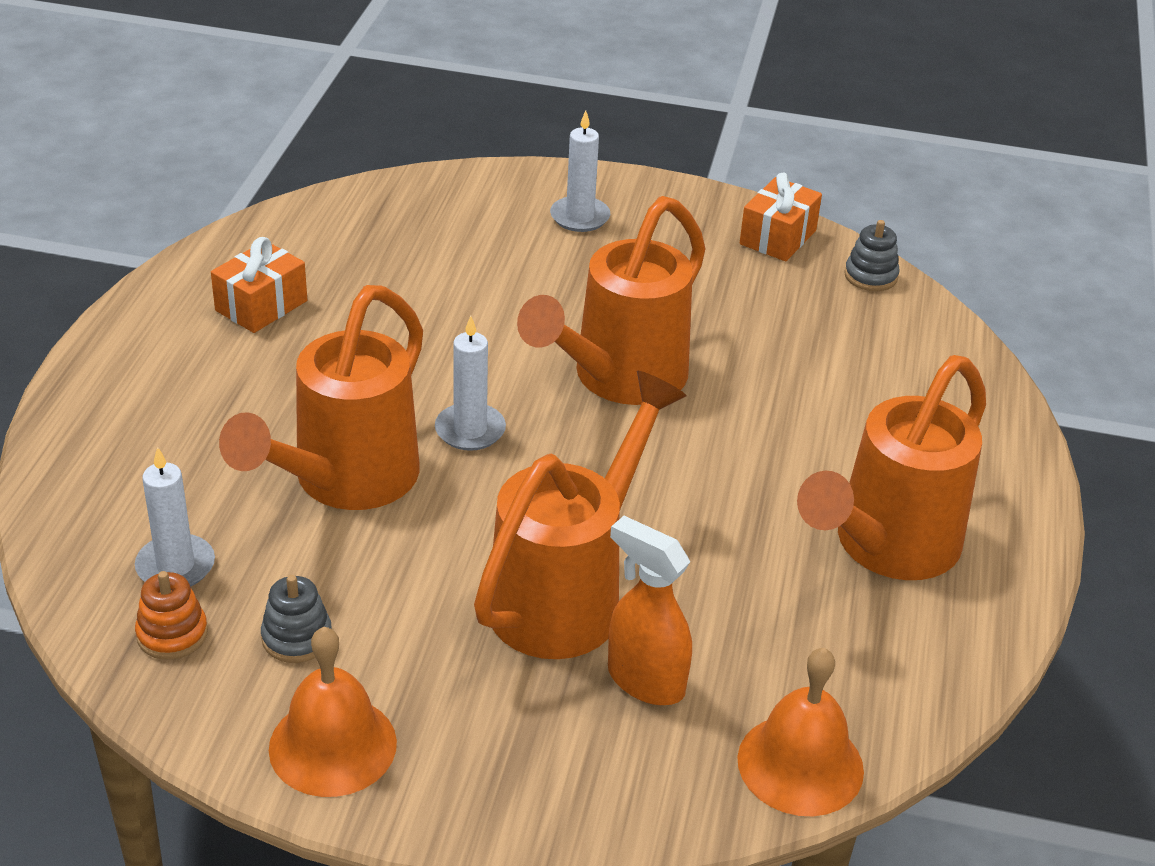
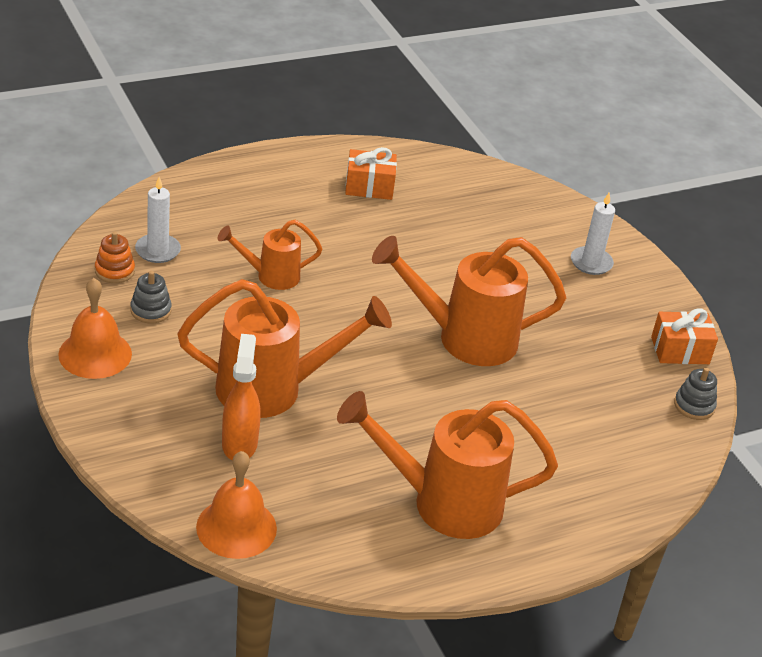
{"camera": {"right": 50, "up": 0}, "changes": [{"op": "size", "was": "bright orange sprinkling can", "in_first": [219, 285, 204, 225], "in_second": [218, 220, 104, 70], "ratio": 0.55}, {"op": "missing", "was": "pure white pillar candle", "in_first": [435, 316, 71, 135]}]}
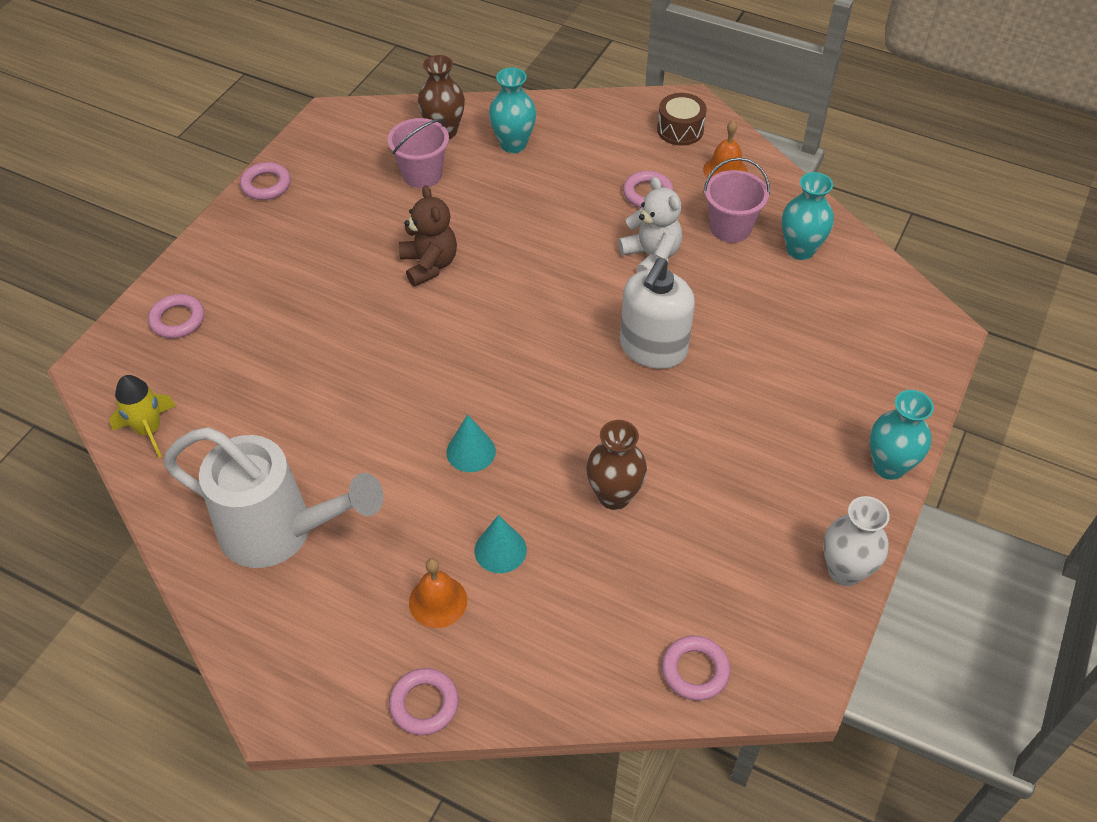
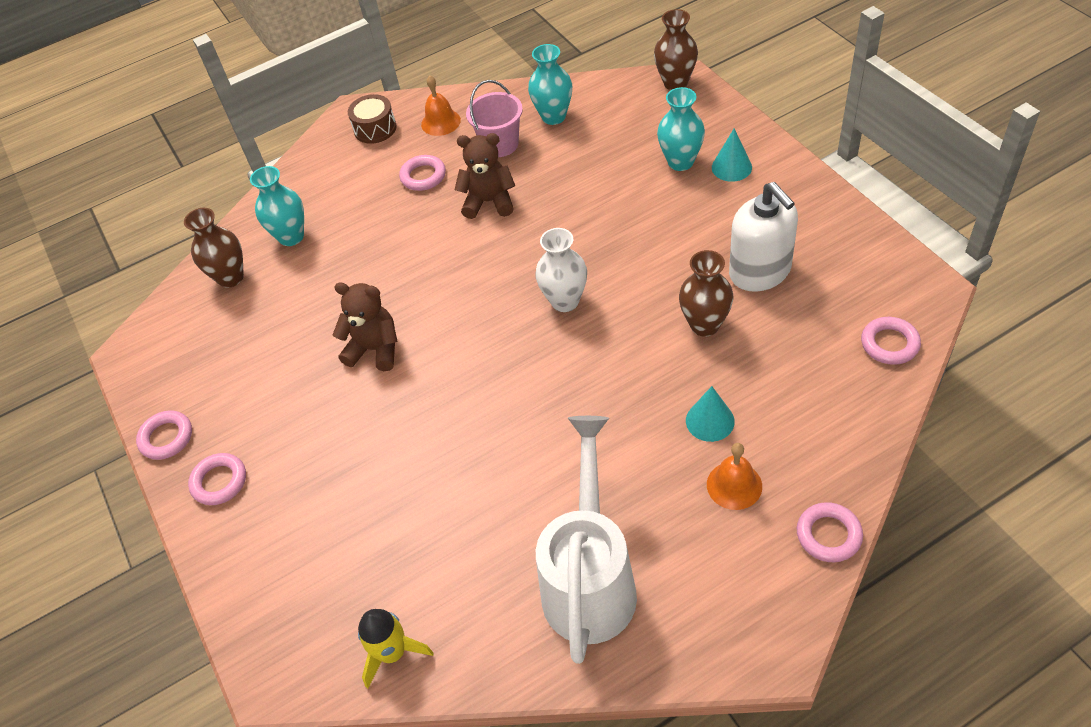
{"camera": {"right": -50, "up": 0}, "changes": [{"op": "missing", "was": "rose-pink pail", "in_first": [387, 118, 62, 70]}, {"op": "colour", "was": "pure white teddy bear", "now": "dark brown teddy bear", "in_first": [618, 177, 64, 95], "in_second": [455, 133, 60, 86]}, {"op": "relocated", "was": "pure white soap pump", "in_first": [620, 258, 75, 111], "in_second": [729, 182, 69, 110]}, {"op": "relocated", "was": "rose-pink torus", "in_first": [148, 294, 56, 45], "in_second": [188, 453, 58, 52]}, {"op": "relocated", "was": "aqua flower vase", "in_first": [870, 390, 64, 90], "in_second": [657, 87, 48, 84]}, {"op": "relocated", "was": "aqua cone", "in_first": [446, 414, 50, 58], "in_second": [712, 128, 40, 54]}, {"op": "spun", "was": "pure white sprinkling can", "in_first": [163, 427, 221, 141], "in_second": [536, 416, 101, 248], "clockwise": -45}, {"op": "relocated", "was": "pure white flower vase", "in_first": [823, 496, 67, 90], "in_second": [536, 228, 51, 84]}, {"op": "appeared", "now": "dark brown flower vase", "in_second": [654, 9, 44, 81]}]}
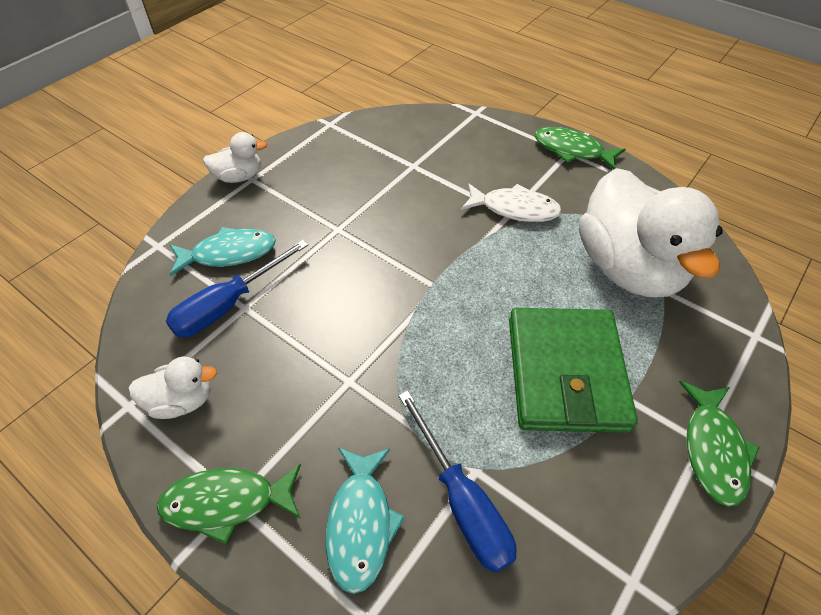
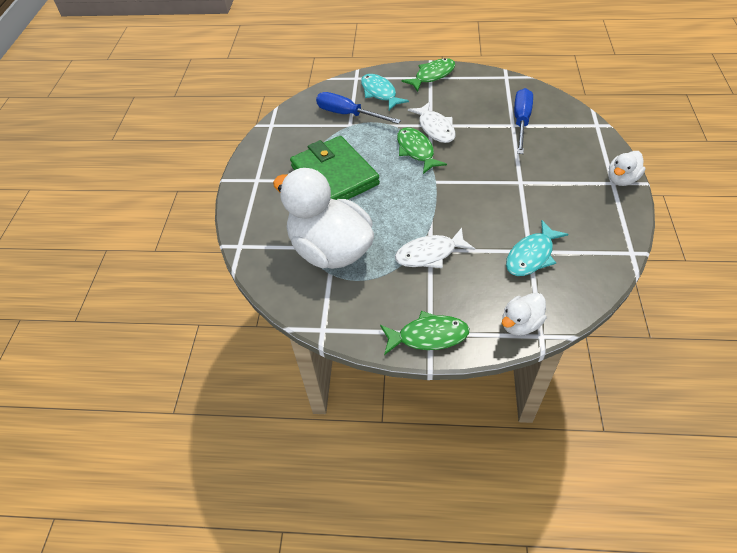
{"camera": {"right": 150, "up": 0}, "changes": [{"op": "relocated", "was": "aqua toy fish", "in_first": [170, 227, 106, 49], "in_second": [506, 220, 62, 56]}, {"op": "relocated", "was": "pure white rubber duck", "in_first": [128, 357, 89, 62], "in_second": [502, 293, 45, 43]}, {"op": "relocated", "was": "leaf-green toy fish", "in_first": [679, 381, 81, 126], "in_second": [397, 127, 50, 47]}, {"op": "appeared", "now": "pure white toy fish", "in_second": [408, 102, 48, 41]}]}
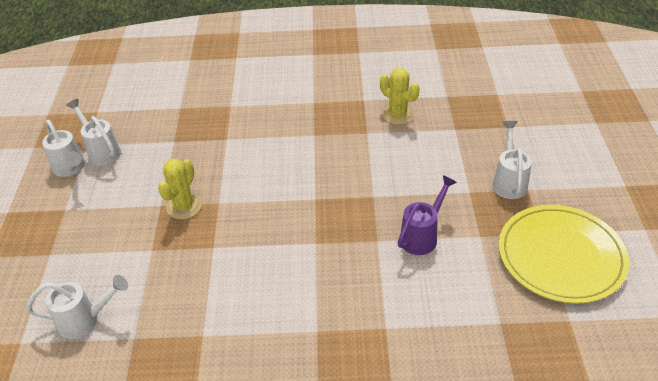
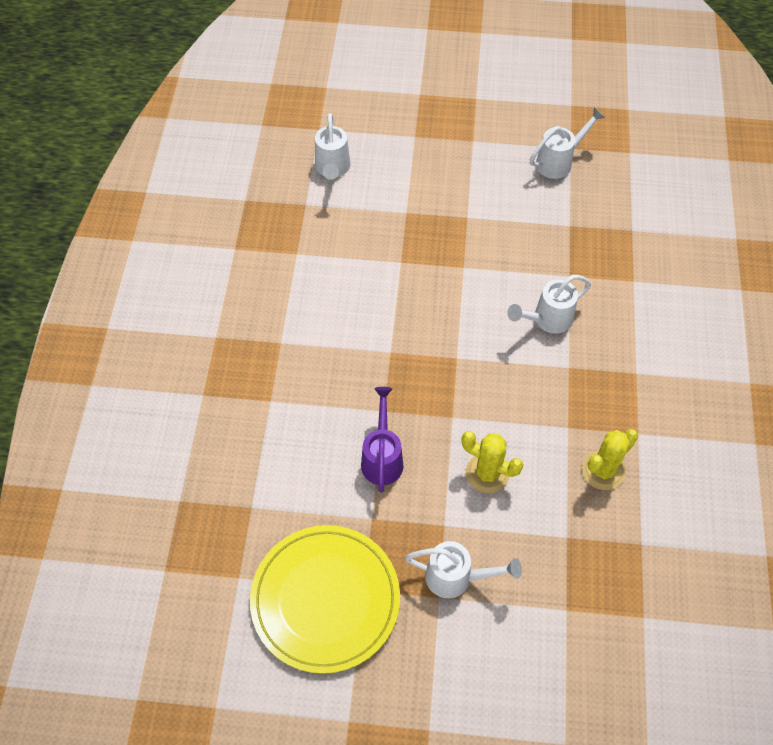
{"camera": {"right": 95, "up": 15}, "changes": [{"op": "relocated", "was": "pure white sprinkling can", "in_first": [42, 120, 43, 57], "in_second": [507, 275, 84, 59]}, {"op": "relocated", "was": "golden cactus", "in_first": [158, 159, 44, 60], "in_second": [462, 431, 61, 62]}, {"op": "spun", "was": "purple sprinkling can", "in_first": [398, 175, 59, 80], "in_second": [361, 387, 42, 106], "clockwise": -135}]}
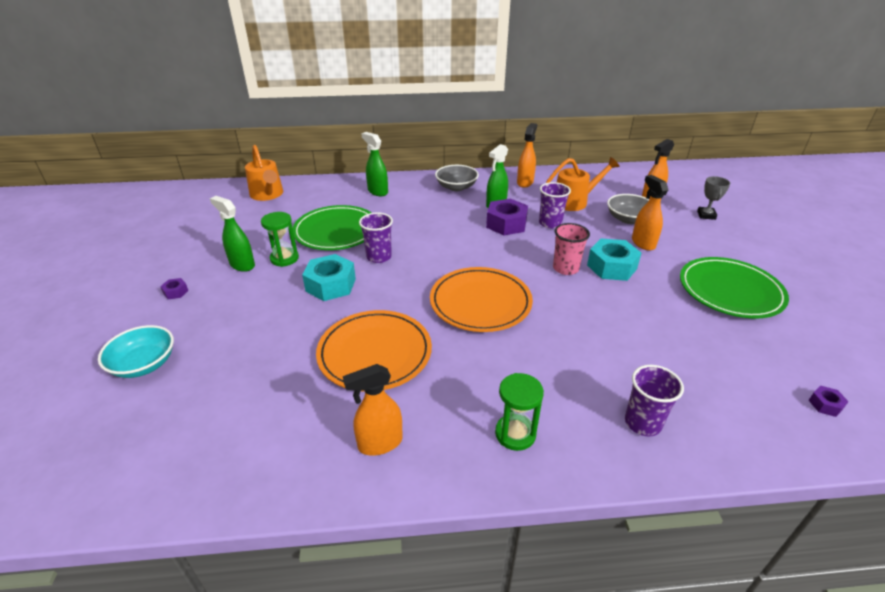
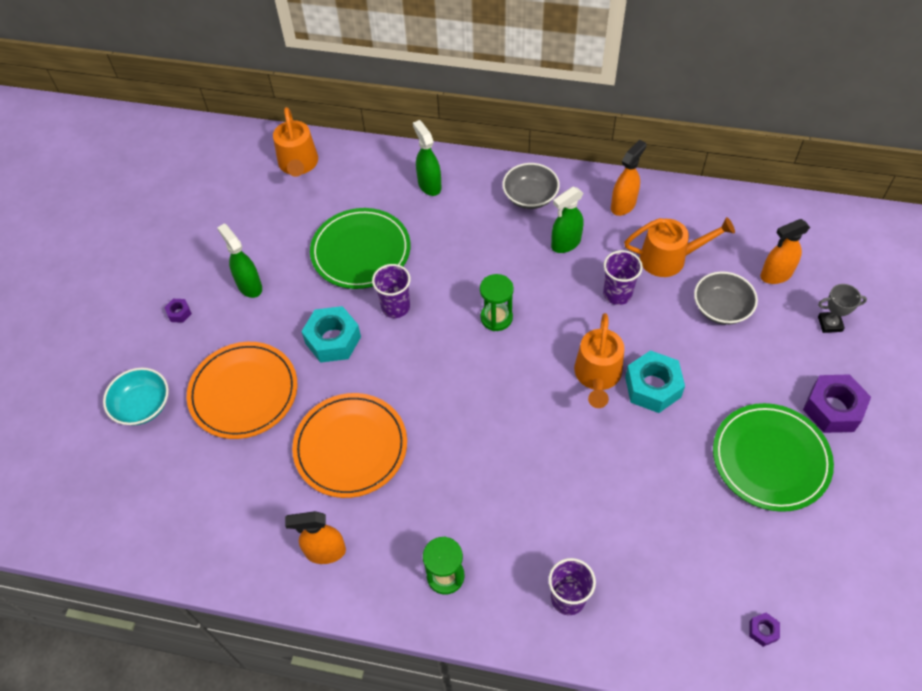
{"camera": {"right": 20, "up": 20}, "changes": [{"op": "missing", "was": "bright orange spray cleaner", "in_first": [632, 175, 36, 76]}, {"op": "spun", "was": "gray prize cup", "in_first": [697, 176, 33, 44], "in_second": [818, 284, 49, 49], "clockwise": 60}, {"op": "relocated", "was": "purple hexagon nut", "in_first": [486, 199, 42, 36], "in_second": [803, 374, 68, 59]}, {"op": "relocated", "was": "leaf-green hourglass", "in_first": [261, 212, 38, 55], "in_second": [480, 274, 34, 57]}, {"op": "exchanged", "was": "rose-pink tumbler", "now": "bright orange sprinkling can", "in_first": [553, 223, 37, 52], "in_second": [574, 313, 50, 95]}, {"op": "relocated", "was": "bright orange dinner plate", "in_first": [430, 267, 103, 65], "in_second": [187, 342, 110, 97]}]}
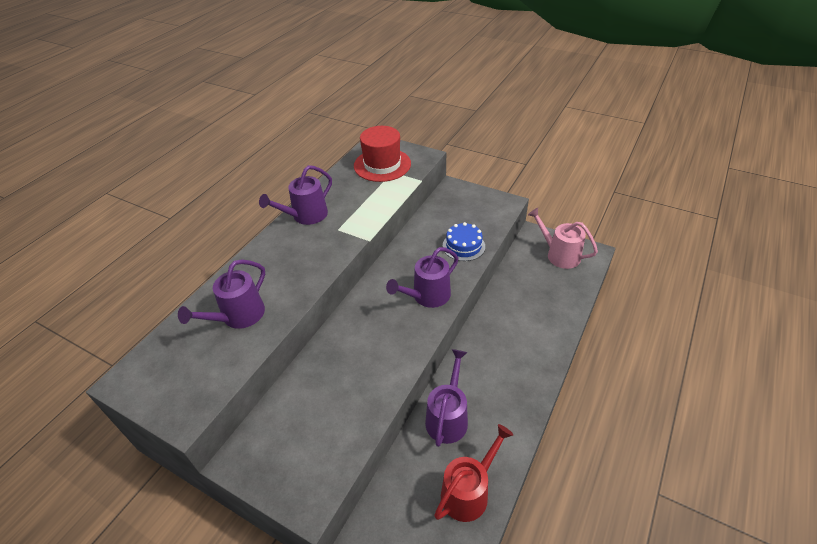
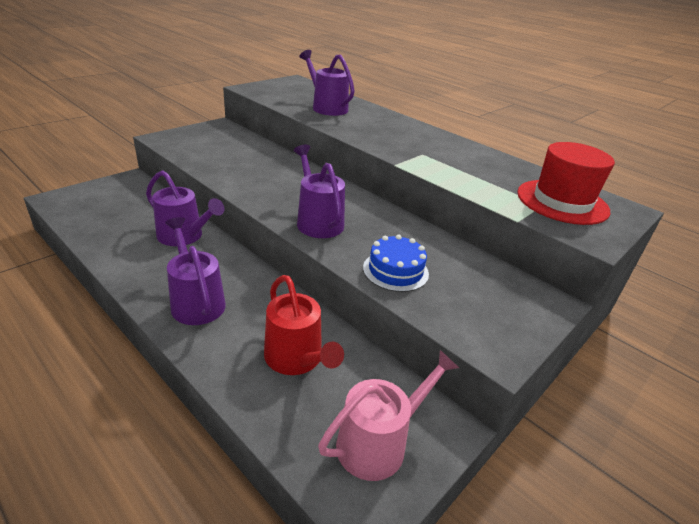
{"camera": {"right": 100, "up": -10}, "changes": [{"op": "relocated", "was": "purple sprinkling can", "in_first": [259, 165, 73, 60], "in_second": [165, 217, 61, 108]}, {"op": "relocated", "was": "crimson sprinkling can", "in_first": [434, 424, 79, 98], "in_second": [264, 275, 80, 100]}]}
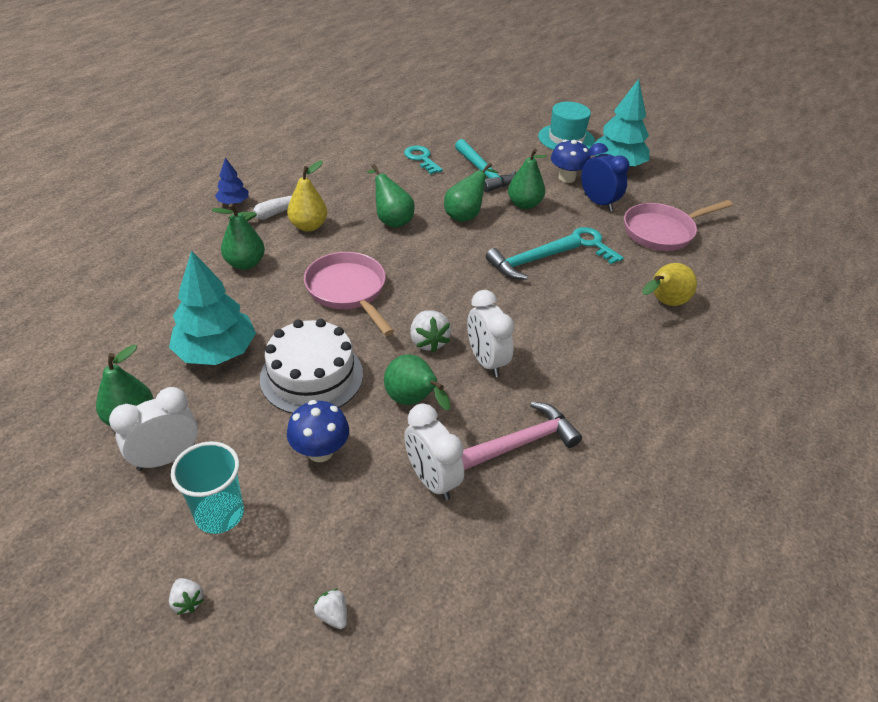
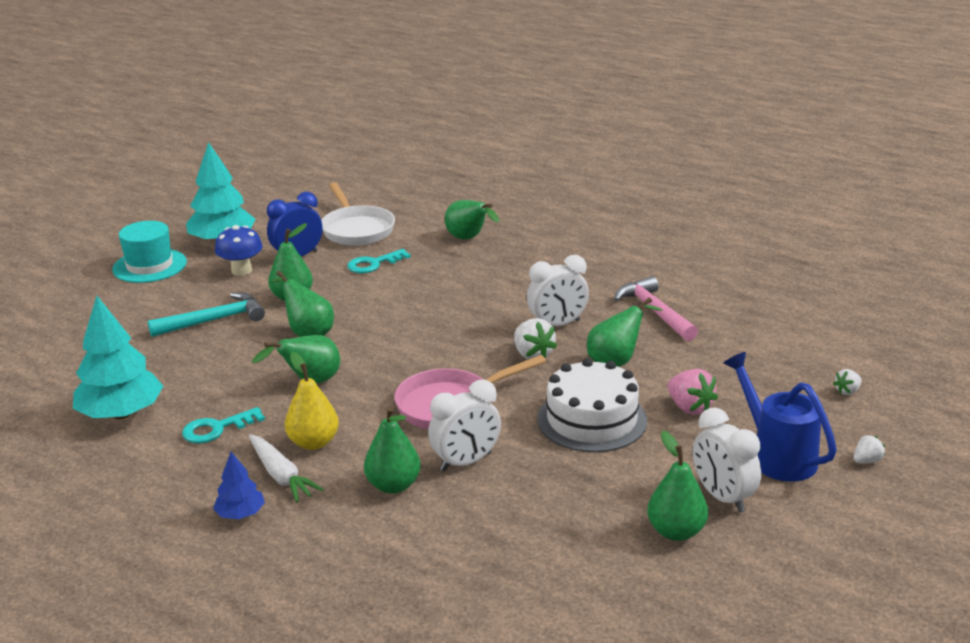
{"camera": {"right": -85, "up": -15}, "changes": [{"op": "relocated", "was": "aqua door key", "in_first": [404, 146, 39, 28], "in_second": [182, 407, 83, 36]}, {"op": "colour", "was": "rose-pink frying pan", "now": "pure white frying pan", "in_first": [624, 200, 109, 51], "in_second": [321, 182, 74, 64]}, {"op": "missing", "was": "aqua claw hammer", "in_first": [486, 233, 95, 47]}, {"op": "relocated", "was": "aqua toy tree", "in_first": [169, 250, 87, 115], "in_second": [73, 296, 91, 123]}, {"op": "colour", "was": "golden pear fruit", "now": "leaf-green pear fruit", "in_first": [642, 263, 55, 43], "in_second": [445, 200, 54, 39]}, {"op": "spun", "was": "pure white berry", "in_first": [410, 310, 41, 43], "in_second": [514, 318, 43, 42], "clockwise": 75}, {"op": "exchanged", "was": "cobalt toadstool", "now": "rose-pink berry", "in_first": [287, 400, 62, 62], "in_second": [667, 369, 51, 46]}, {"op": "relocated", "was": "pure white alarm clock", "in_first": [404, 403, 60, 97], "in_second": [428, 379, 73, 93]}, {"op": "exchanged", "was": "aqua tumbler", "now": "cobalt sprinkling can", "in_first": [171, 441, 73, 93], "in_second": [723, 352, 114, 130]}]}
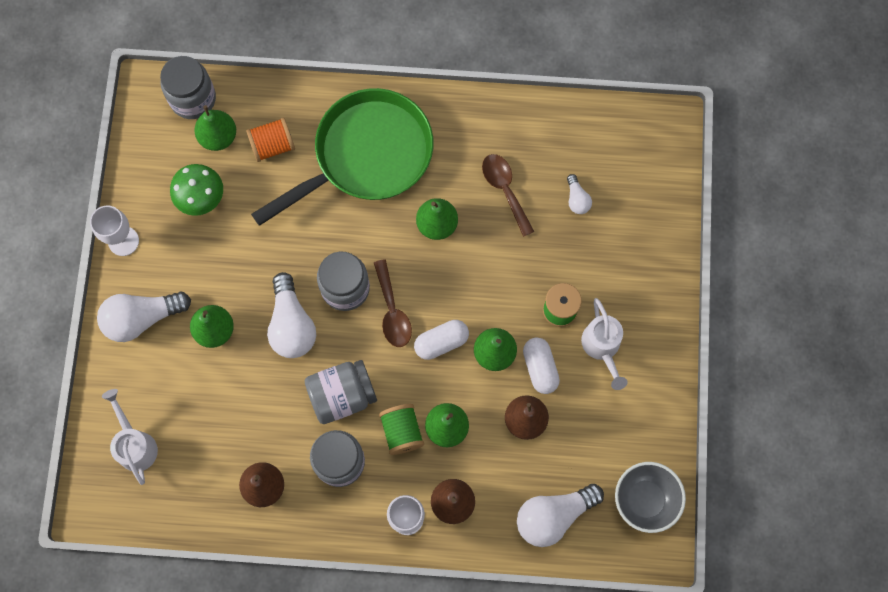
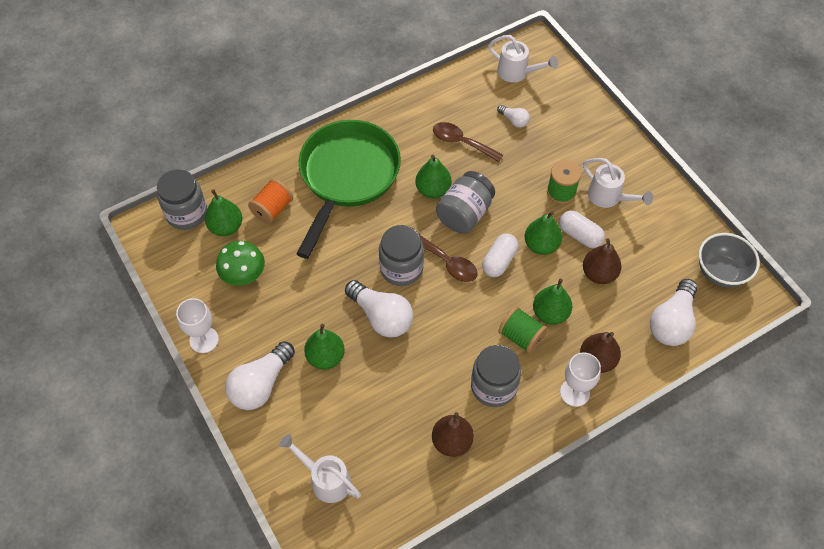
{"camera": {"right": -35, "up": -15}, "changes": [{"op": "relocated", "was": "gray jam jar", "in_first": [305, 360, 72, 64], "in_second": [436, 171, 59, 62]}, {"op": "appeared", "now": "pure white sprinkling can", "in_second": [488, 35, 70, 47]}]}
